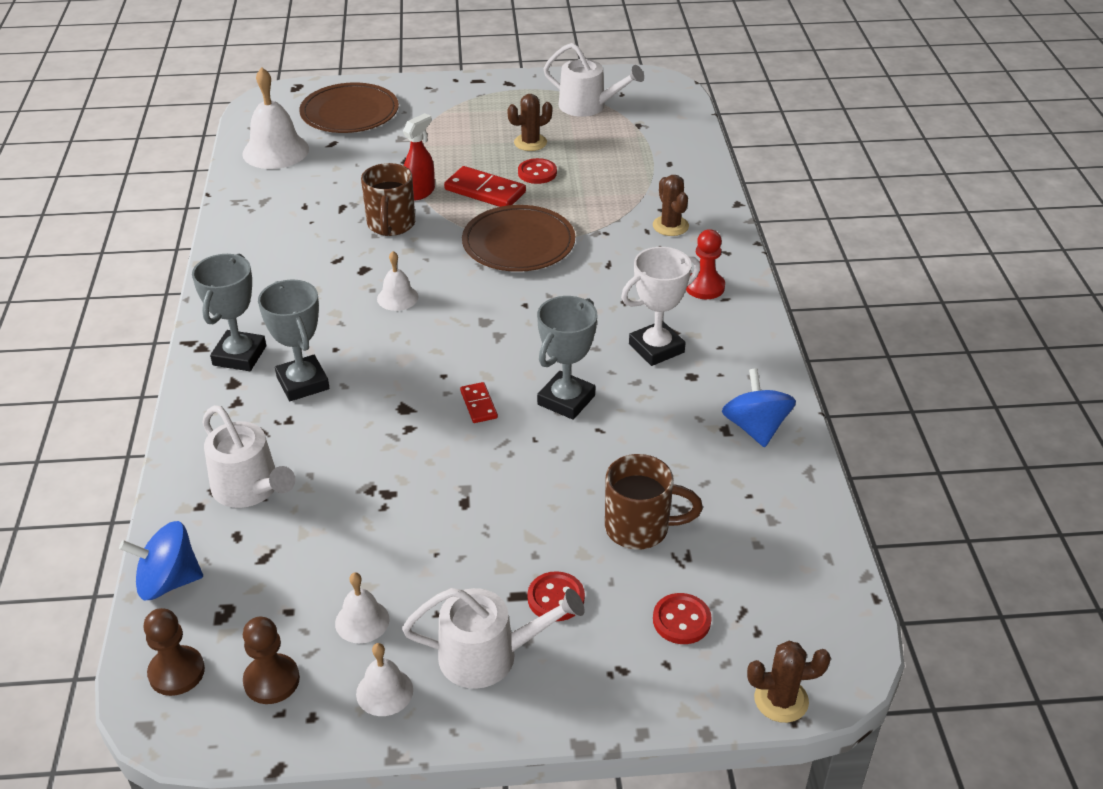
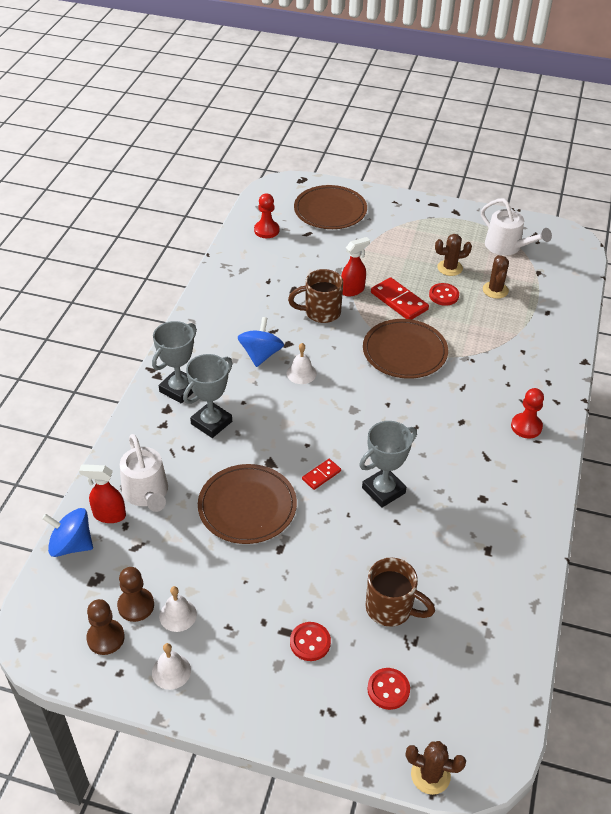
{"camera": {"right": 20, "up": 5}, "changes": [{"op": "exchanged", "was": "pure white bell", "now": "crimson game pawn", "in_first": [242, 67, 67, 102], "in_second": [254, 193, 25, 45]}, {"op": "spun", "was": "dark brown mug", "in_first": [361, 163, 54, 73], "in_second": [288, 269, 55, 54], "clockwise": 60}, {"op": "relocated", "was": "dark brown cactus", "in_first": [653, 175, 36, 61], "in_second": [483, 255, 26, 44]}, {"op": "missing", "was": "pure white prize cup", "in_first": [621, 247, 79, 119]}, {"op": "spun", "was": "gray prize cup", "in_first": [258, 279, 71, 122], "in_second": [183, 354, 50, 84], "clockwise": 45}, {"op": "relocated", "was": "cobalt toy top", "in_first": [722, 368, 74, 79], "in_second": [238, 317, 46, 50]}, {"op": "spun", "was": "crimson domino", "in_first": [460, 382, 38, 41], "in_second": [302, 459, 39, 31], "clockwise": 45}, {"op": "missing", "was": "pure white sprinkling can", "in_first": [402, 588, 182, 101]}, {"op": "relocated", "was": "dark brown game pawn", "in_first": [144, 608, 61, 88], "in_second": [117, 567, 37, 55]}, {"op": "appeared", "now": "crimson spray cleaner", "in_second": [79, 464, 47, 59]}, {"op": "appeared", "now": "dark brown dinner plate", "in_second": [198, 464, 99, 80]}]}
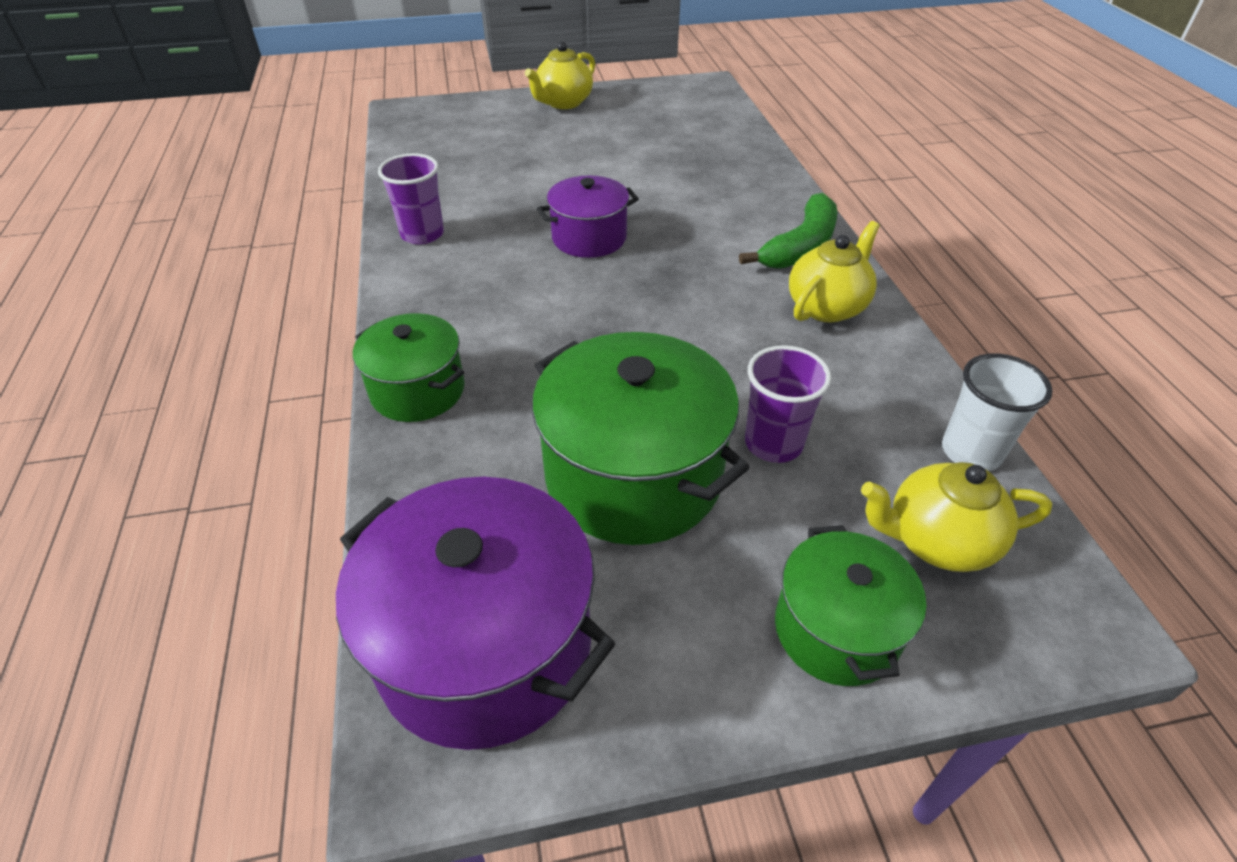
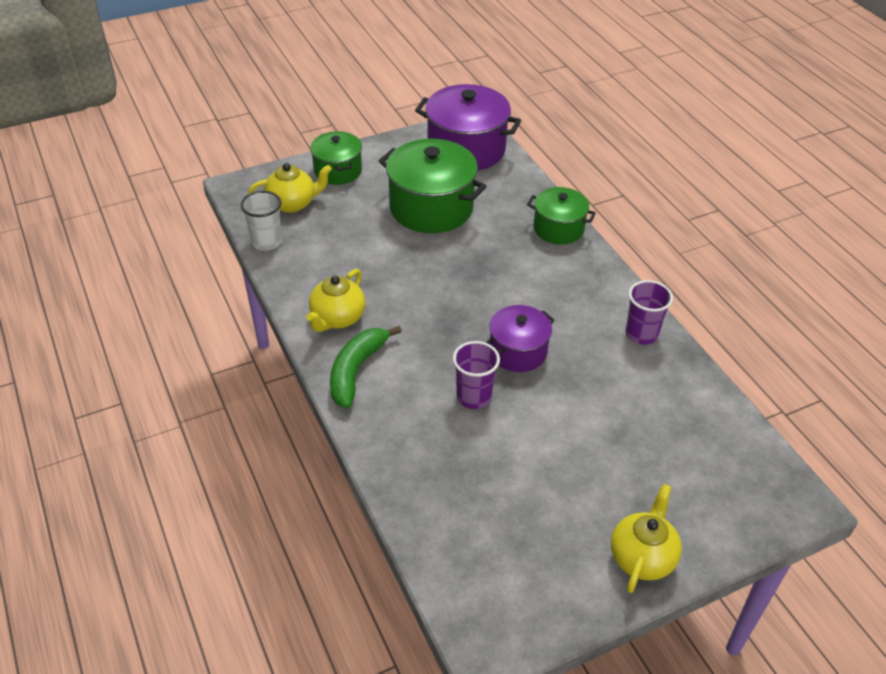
{"camera": {"right": 165, "up": 0}, "changes": [{"op": "relocated", "was": "purple tumbler", "in_first": [745, 345, 86, 118], "in_second": [453, 341, 47, 68]}]}
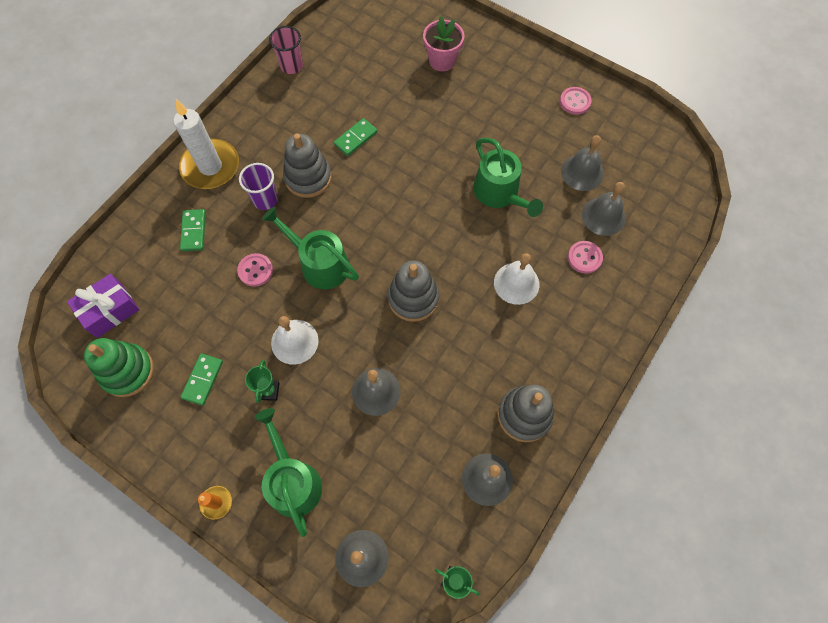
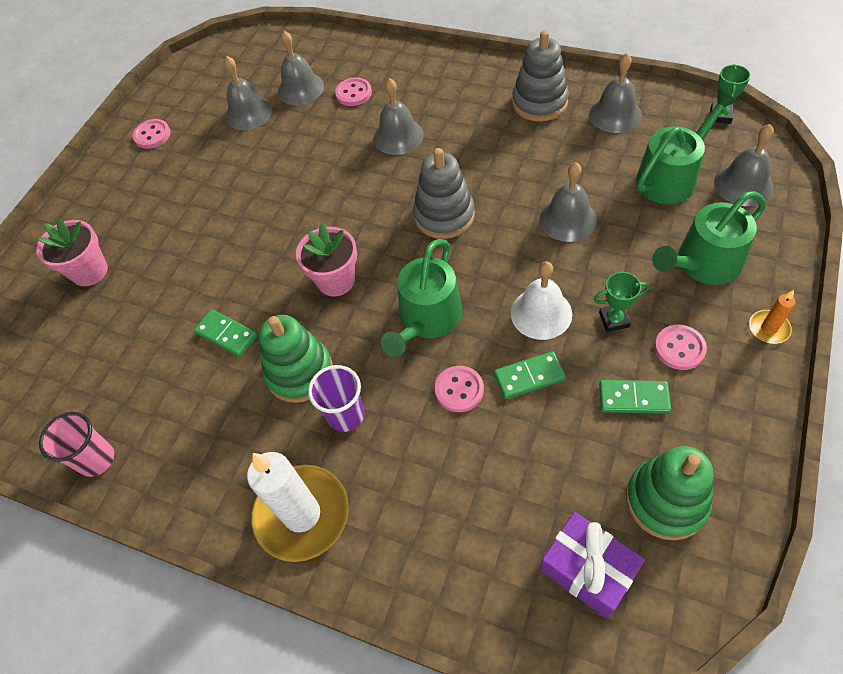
{"camera": {"right": -95, "up": -10}, "changes": [{"op": "colour", "was": "gray stacking rings", "now": "leaf-green stacking rings", "in_first": [283, 133, 49, 65], "in_second": [259, 315, 74, 88]}, {"op": "relocated", "was": "leaf-green sprinkling can", "in_first": [474, 138, 69, 79], "in_second": [636, 90, 101, 114]}, {"op": "relocated", "was": "leaf-green domino", "in_first": [180, 209, 26, 42], "in_second": [494, 351, 72, 48]}, {"op": "colour", "was": "pure white bell", "now": "gray bell", "in_first": [494, 253, 45, 52], "in_second": [374, 78, 50, 77]}, {"op": "appeared", "now": "rose-pink flower pot", "in_second": [296, 224, 61, 72]}, {"op": "appeared", "now": "rose-pink button", "in_second": [654, 325, 53, 45]}]}
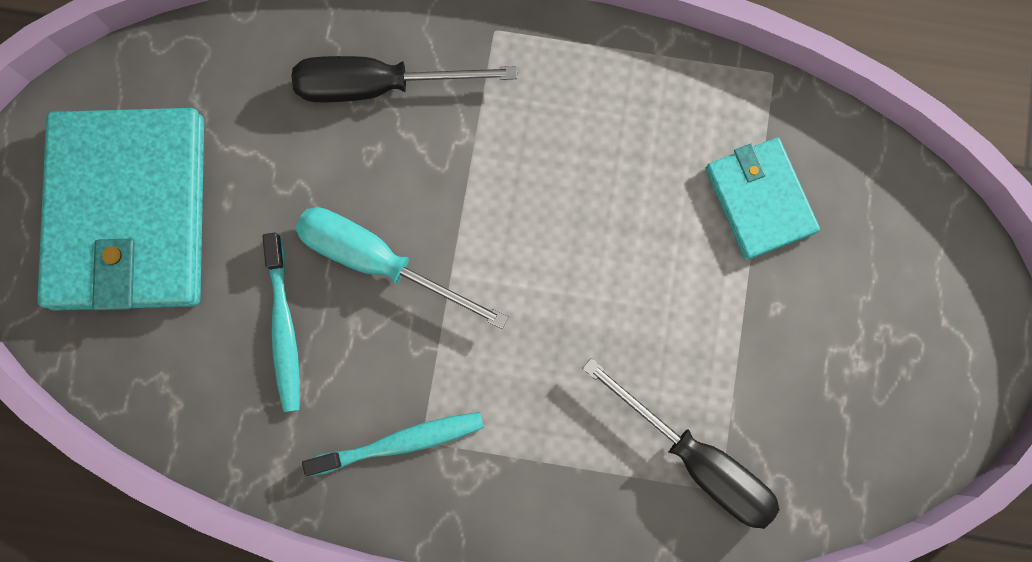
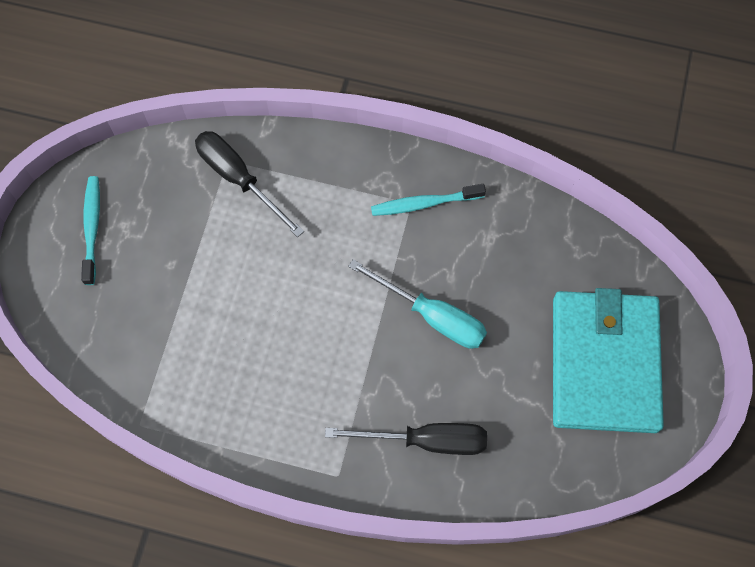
{"camera": {"right": -175, "up": -10}, "changes": [{"op": "missing", "was": "aqua card wallet", "in_first": [705, 138, 115, 122]}, {"op": "relocated", "was": "aqua tooth brush", "in_first": [262, 233, 38, 179], "in_second": [81, 176, 19, 109]}]}
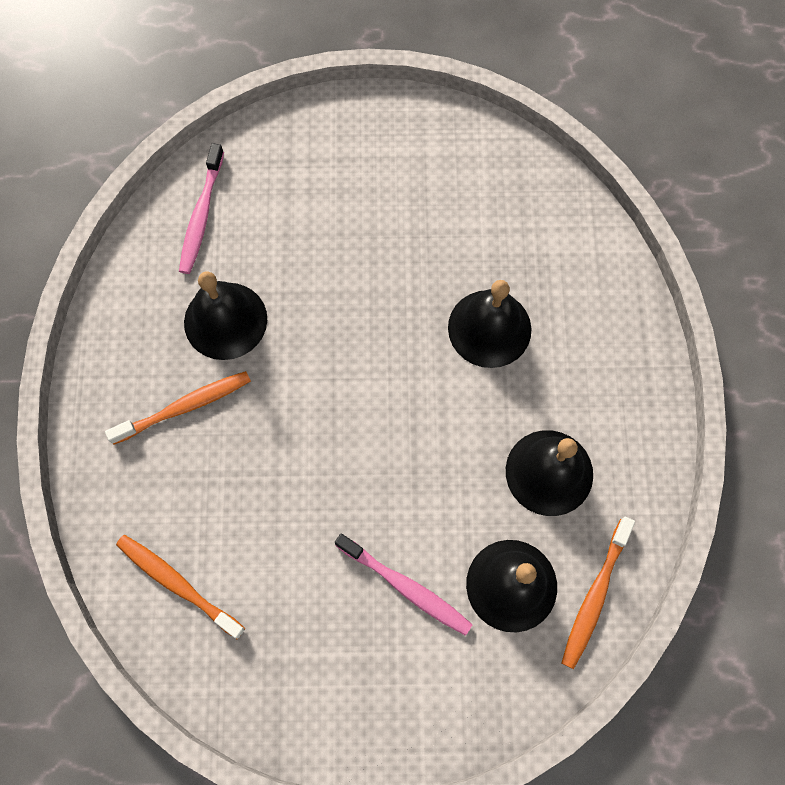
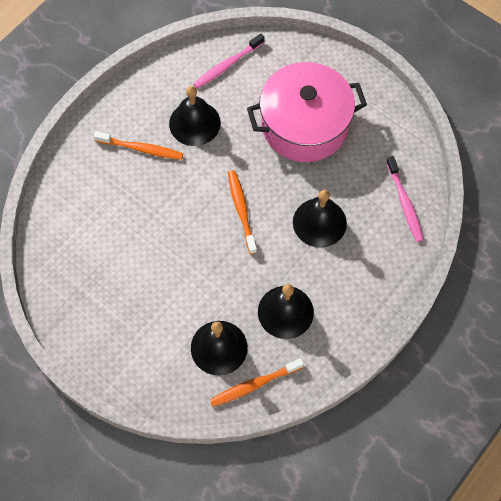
{"camera": {"right": 40, "up": -5}, "changes": [{"op": "relocated", "was": "rose-pink tooth brush", "in_first": [335, 533, 138, 103], "in_second": [386, 156, 38, 86]}, {"op": "relocated", "was": "bright orange tooth brush", "in_first": [116, 535, 129, 104], "in_second": [228, 170, 29, 84]}, {"op": "appeared", "now": "rose-pink cooking pot", "in_second": [247, 62, 120, 100]}]}
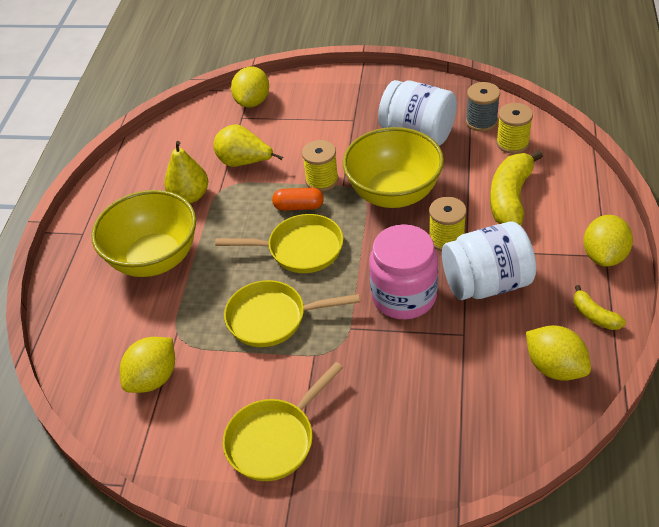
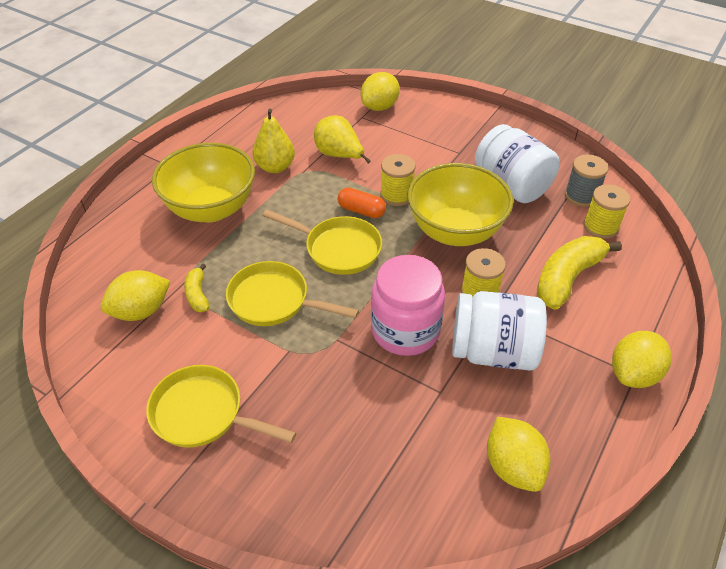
{"camera": {"right": 20, "up": 0}, "changes": [{"op": "relocated", "was": "golden toy banana", "in_first": [574, 285, 52, 45], "in_second": [184, 263, 25, 49]}, {"op": "spun", "was": "golden frying pan", "in_first": [223, 362, 120, 119], "in_second": [146, 365, 150, 83], "clockwise": 45}]}
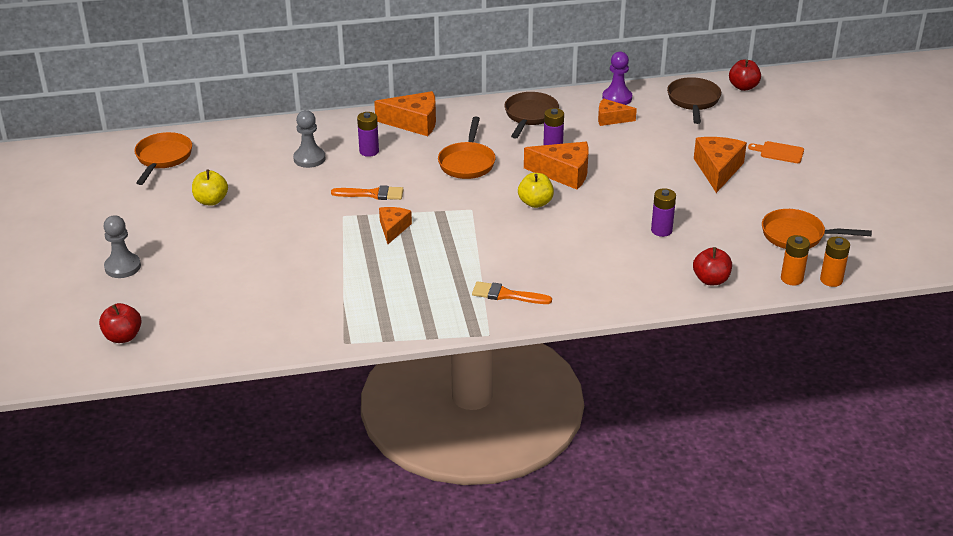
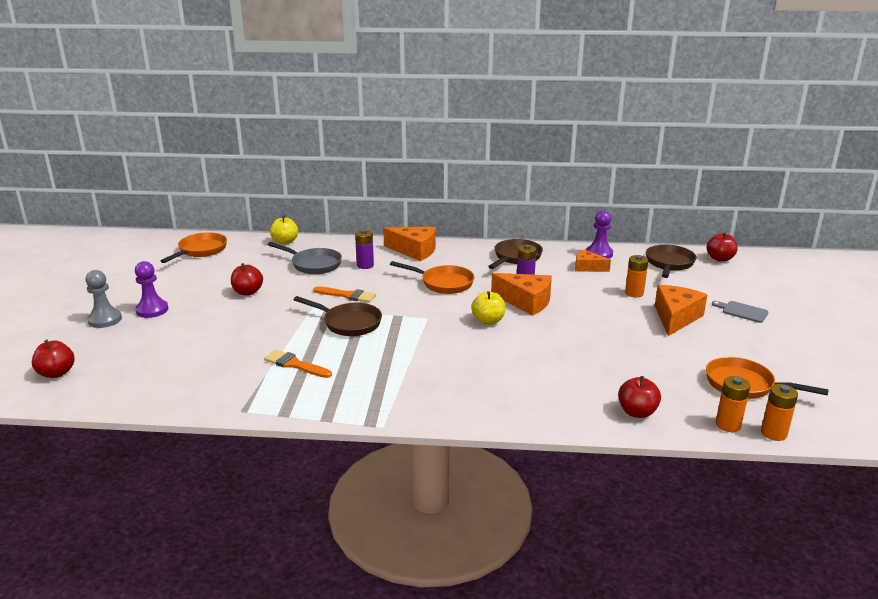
{"camera": {"right": 15, "up": -10}, "changes": [{"op": "exchanged", "was": "gray game pawn", "now": "gray frying pan", "in_first": [293, 110, 32, 58], "in_second": [267, 242, 75, 32]}, {"op": "spun", "was": "bright orange frying pan", "in_first": [438, 117, 58, 62], "in_second": [390, 261, 84, 33], "clockwise": -90}, {"op": "colour", "was": "bright orange cutting board", "now": "gray cutting board", "in_first": [748, 141, 56, 22], "in_second": [712, 301, 56, 22]}, {"op": "relocated", "was": "golden apple", "in_first": [192, 170, 36, 36], "in_second": [270, 215, 28, 29]}, {"op": "missing", "was": "purple AA battery", "in_first": [651, 188, 25, 49]}, {"op": "exchanged", "was": "bright orange cheese wedge", "now": "dark brown frying pan", "in_first": [379, 207, 33, 37], "in_second": [294, 296, 88, 40]}, {"op": "relocated", "was": "bright orange brush", "in_first": [472, 281, 80, 23], "in_second": [264, 349, 68, 29]}, {"op": "appeared", "now": "bright orange AA battery", "in_second": [625, 255, 23, 42]}, {"op": "appeared", "now": "purple game pawn", "in_second": [135, 261, 33, 57]}, {"op": "appeared", "now": "crimson apple", "in_second": [231, 263, 32, 32]}]}
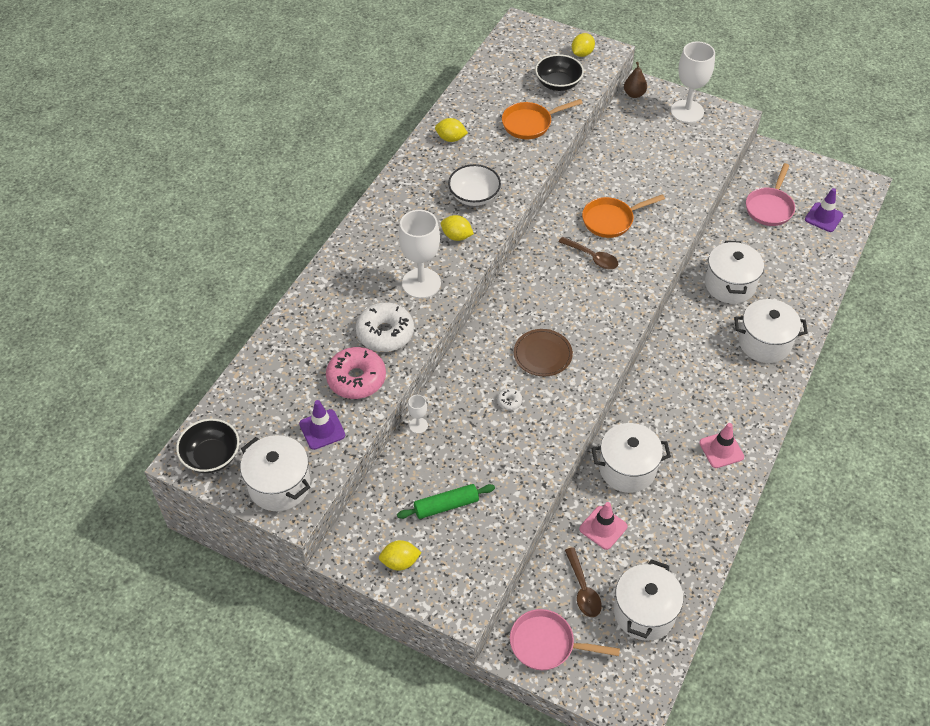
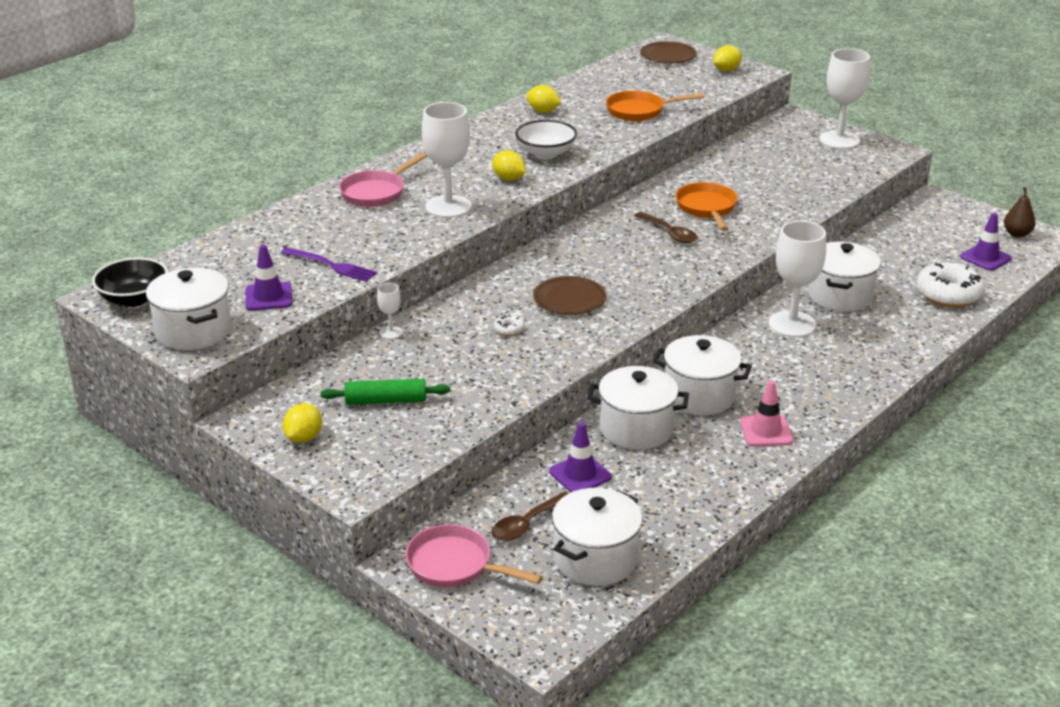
{"camera": {"right": 15, "up": -20}, "changes": [{"op": "missing", "was": "black deep dish", "in_first": [535, 54, 49, 37]}, {"op": "relocated", "was": "dark brown pear fruit", "in_first": [624, 62, 23, 36], "in_second": [1004, 187, 32, 50]}, {"op": "relocated", "was": "rose-pink frying pan", "in_first": [746, 163, 49, 63], "in_second": [339, 152, 89, 55]}, {"op": "spun", "was": "bright orange frying pan", "in_first": [582, 194, 83, 44], "in_second": [675, 182, 63, 49], "clockwise": 90}, {"op": "relocated", "was": "pure white cooking pot", "in_first": [734, 299, 74, 64], "in_second": [653, 335, 99, 80]}, {"op": "relocated", "was": "pure white glazed donut", "in_first": [356, 302, 58, 50], "in_second": [916, 262, 69, 45]}, {"op": "exchanged", "was": "rose-pink glazed donut", "now": "purple table fork", "in_first": [326, 347, 60, 52], "in_second": [281, 247, 96, 35]}, {"op": "colour", "was": "rose-pink traffic cone", "now": "purple traffic cone", "in_first": [579, 502, 48, 48], "in_second": [549, 422, 63, 70]}, {"op": "spun", "was": "golden toy lemon", "in_first": [379, 540, 43, 31], "in_second": [283, 403, 39, 40], "clockwise": -75}, {"op": "spun", "was": "dark brown spoon", "in_first": [565, 547, 37, 70], "in_second": [491, 492, 78, 49], "clockwise": 45}, {"op": "appeared", "now": "dark brown dinner plate", "in_second": [640, 41, 57, 22]}, {"op": "appeared", "now": "pure white wine glass", "in_second": [769, 221, 57, 116]}]}
